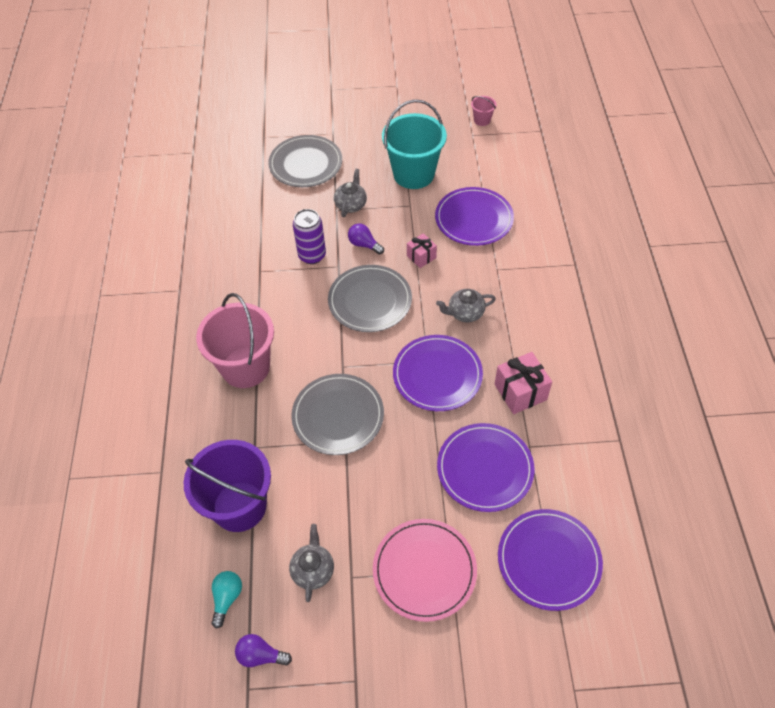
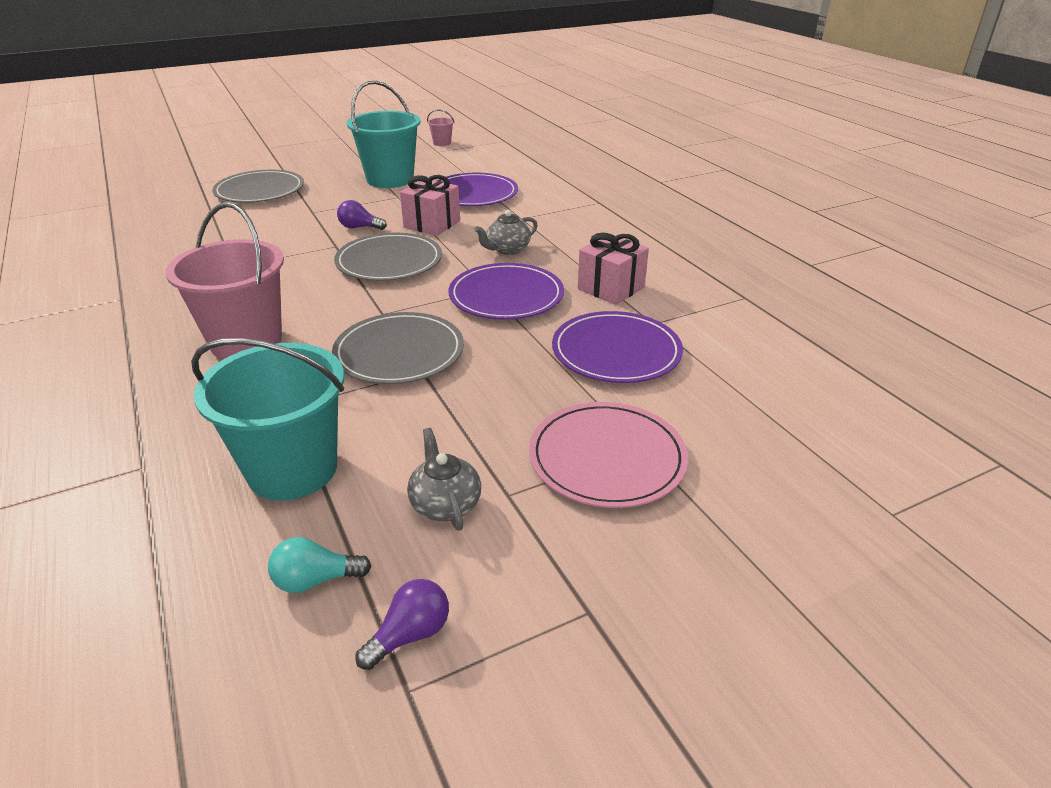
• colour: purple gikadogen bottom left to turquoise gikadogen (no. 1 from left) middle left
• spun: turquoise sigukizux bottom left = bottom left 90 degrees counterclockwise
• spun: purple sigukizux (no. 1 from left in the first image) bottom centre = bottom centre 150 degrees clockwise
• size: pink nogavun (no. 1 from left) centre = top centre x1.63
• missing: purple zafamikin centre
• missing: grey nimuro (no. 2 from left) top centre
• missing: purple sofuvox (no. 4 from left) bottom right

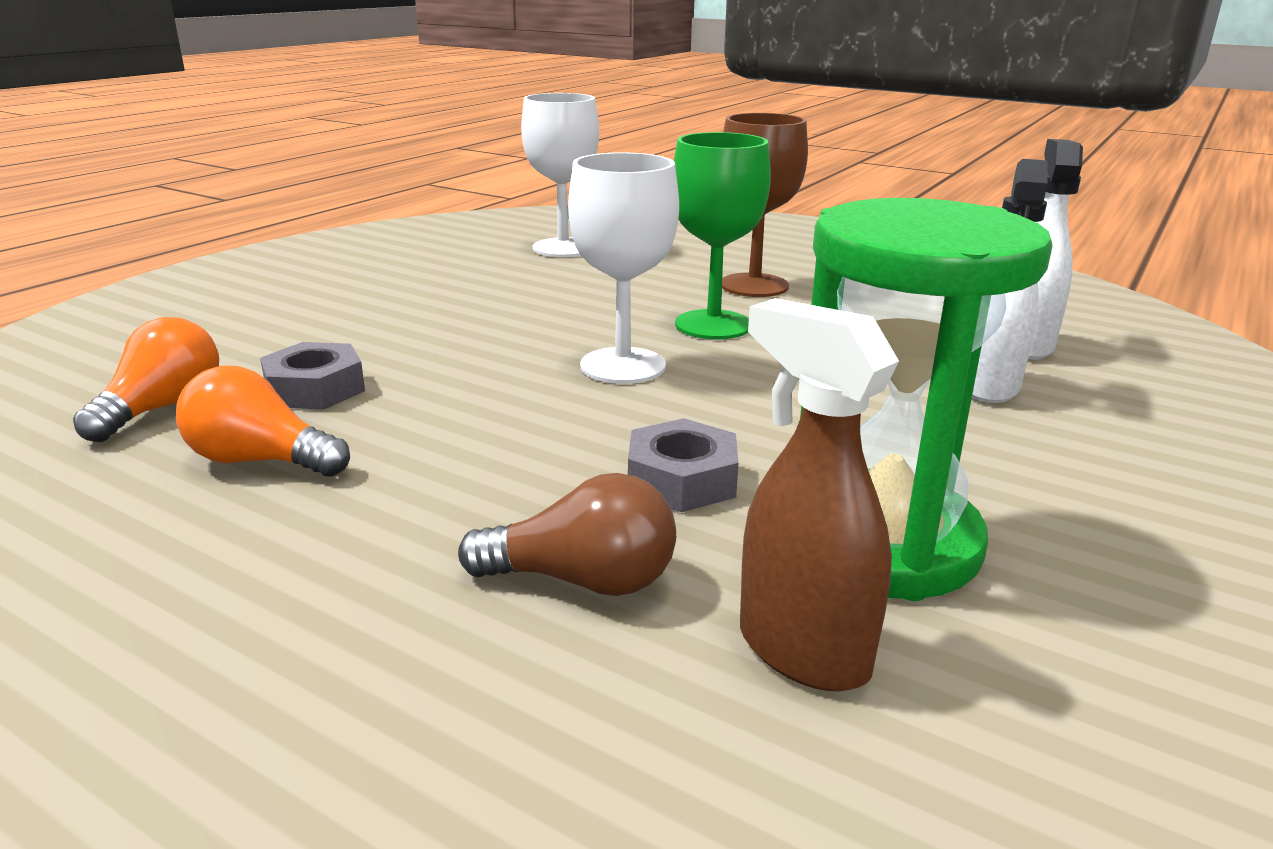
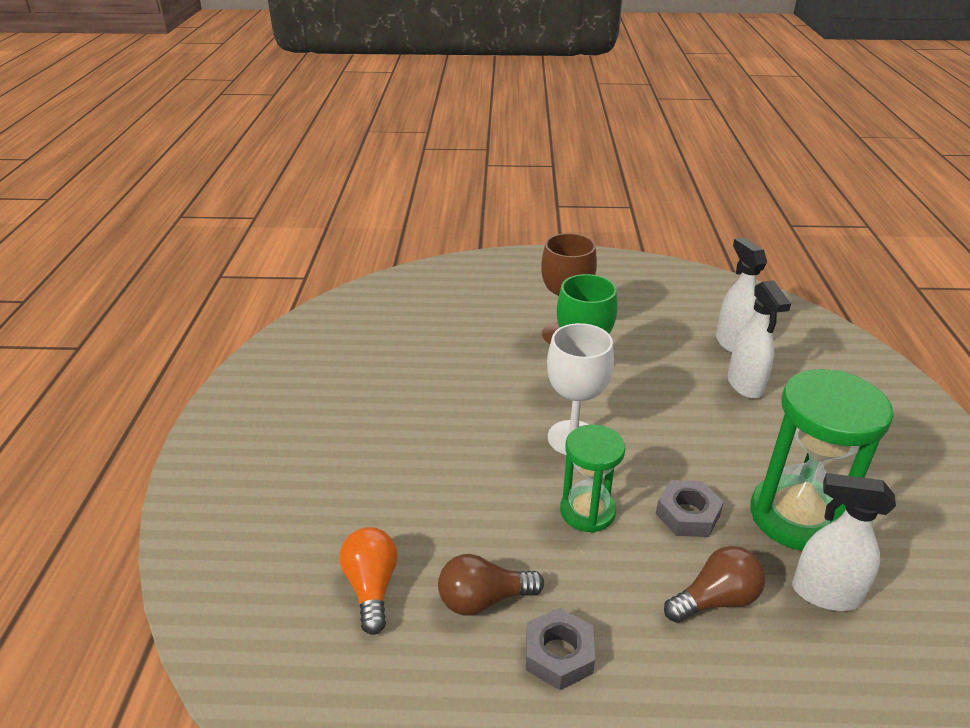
• colour: orange sigukizux (no. 2 from left) middle left to brown sigukizux (no. 1 from left) bottom centre
• relocated: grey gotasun (no. 1 from left) middle left to bottom centre
• appeared: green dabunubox (no. 1 from left) centre
• colour: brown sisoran centre to white sisoran (no. 3 from left) bottom right
• missing: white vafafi (no. 1 from left) top centre

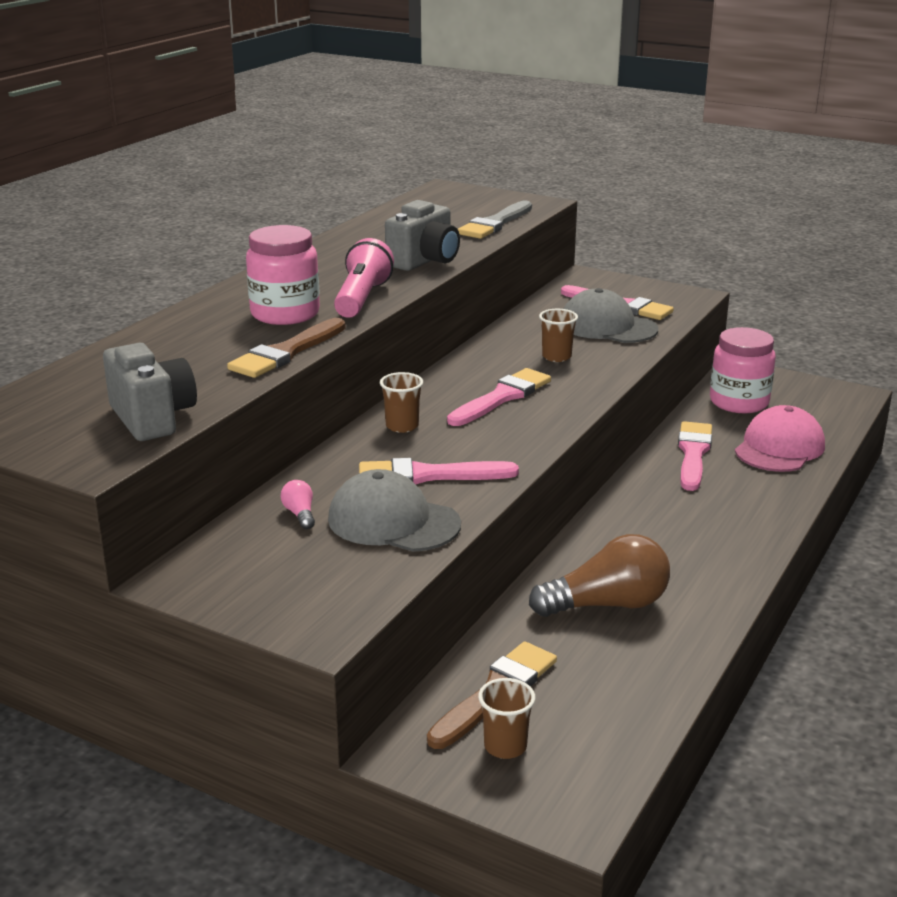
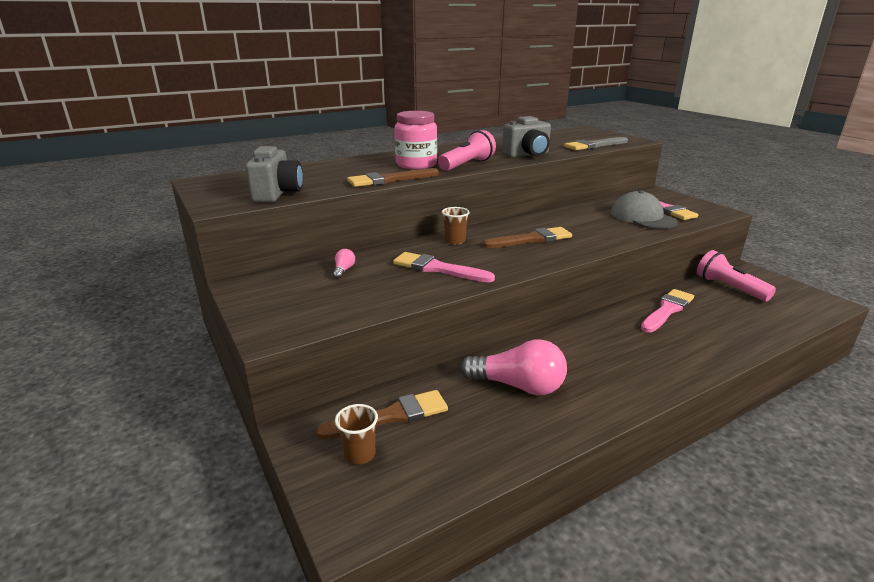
• colour: brown sigukizux middle right to pink sigukizux (no. 2 from left) centre
• colour: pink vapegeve (no. 2 from left) centre to brown vapegeve (no. 3 from left) centre
• exchanged: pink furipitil (no. 2 from left) middle right to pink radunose (no. 2 from left) middle right
• missing: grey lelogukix (no. 1 from left) centre
• missing: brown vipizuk (no. 3 from left) centre
• missing: pink lelogukix middle right

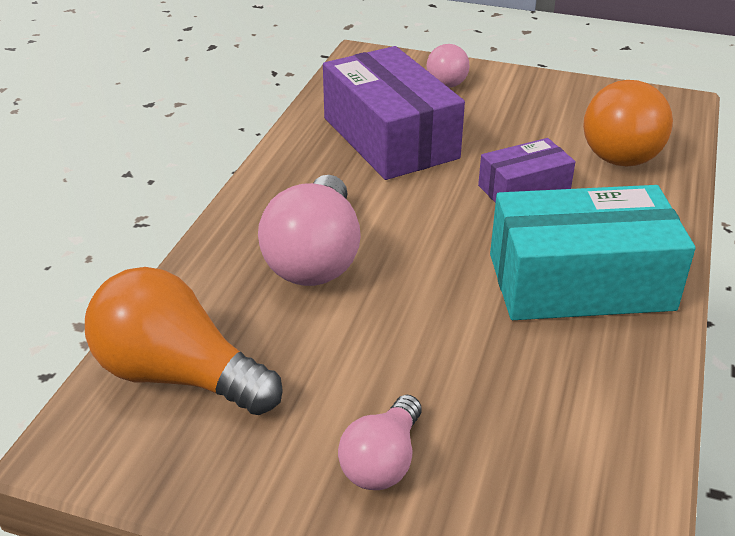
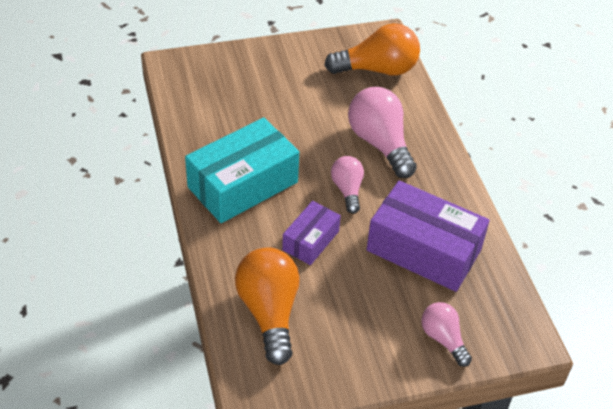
• relocated: pink sigukizux (no. 2 from left in the first image) bottom centre to pink sigukizux (no. 1 from left) centre

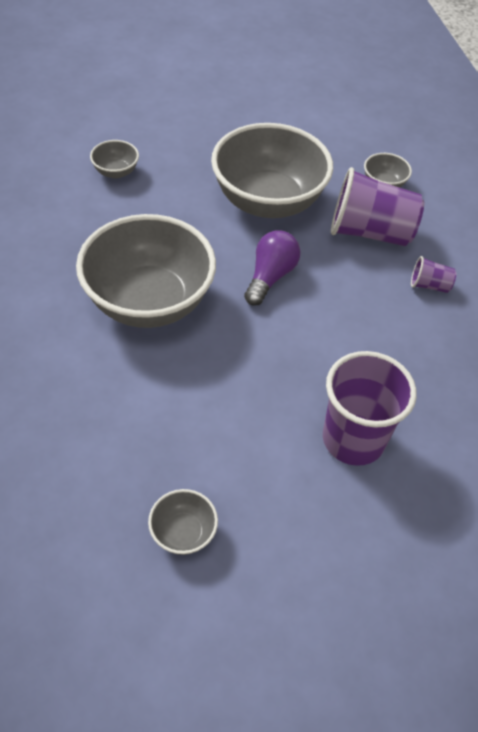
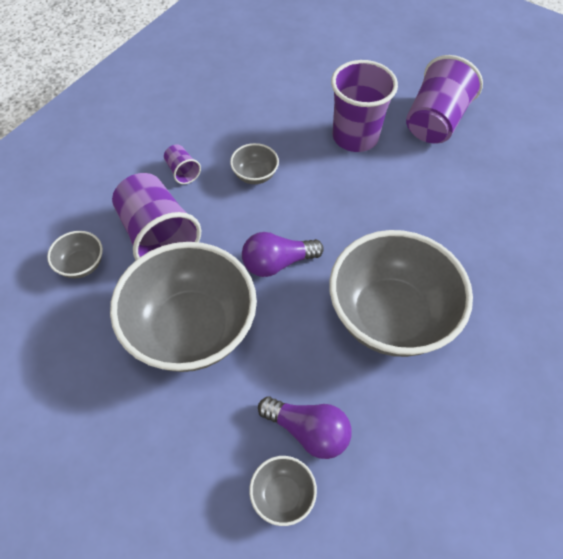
• relocated: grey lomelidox (no. 3 from left) bottom centre to top centre
• appeared: purple sigukizux (no. 2 from left) bottom centre
• appeared: purple vipizuk (no. 4 from left) top right

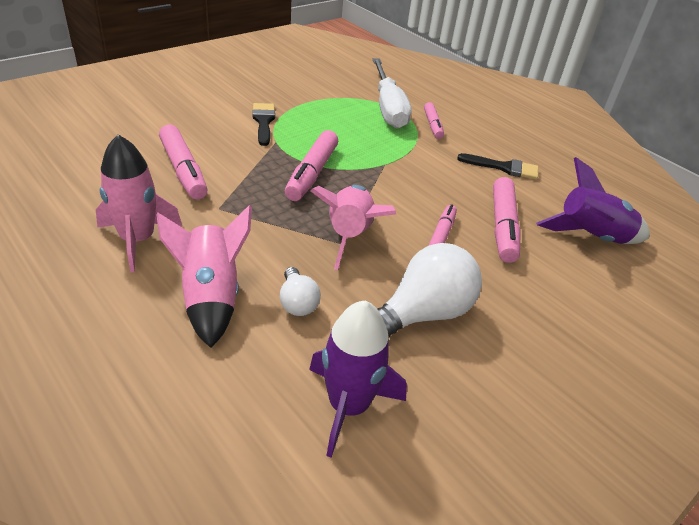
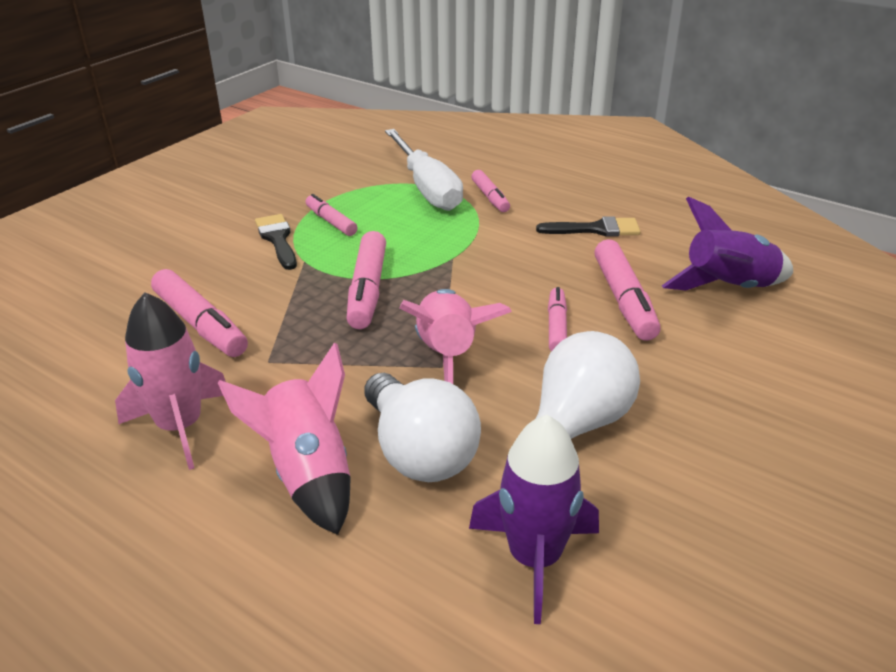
• appeared: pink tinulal (no. 2 from left) top centre
• size: white sigukizux (no. 1 from left) centre = centre x1.89

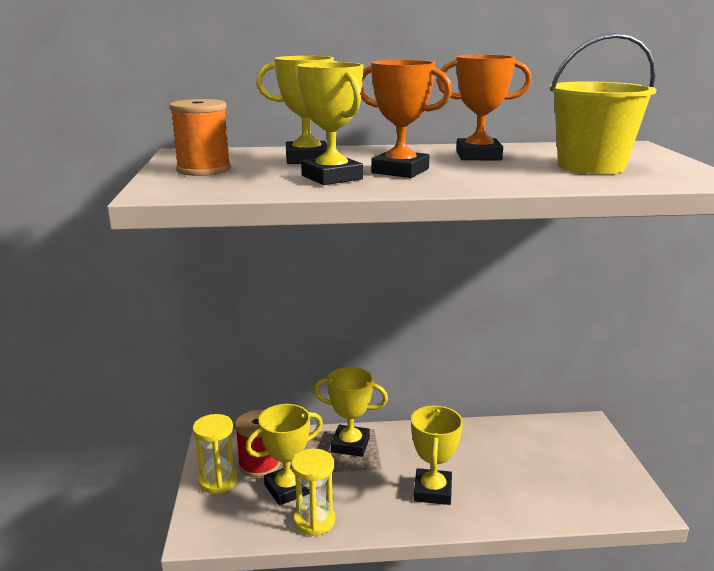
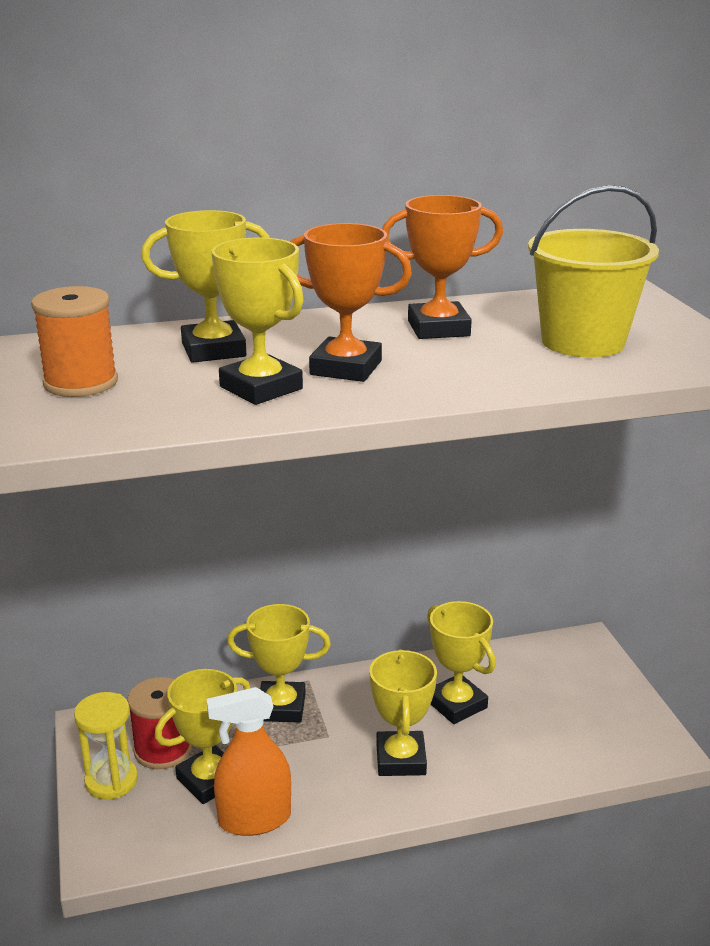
• exchanged: yellow dabunubox (no. 2 from left) bottom centre to orange sisoran bottom centre
• appeared: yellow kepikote (no. 6 from left) bottom centre

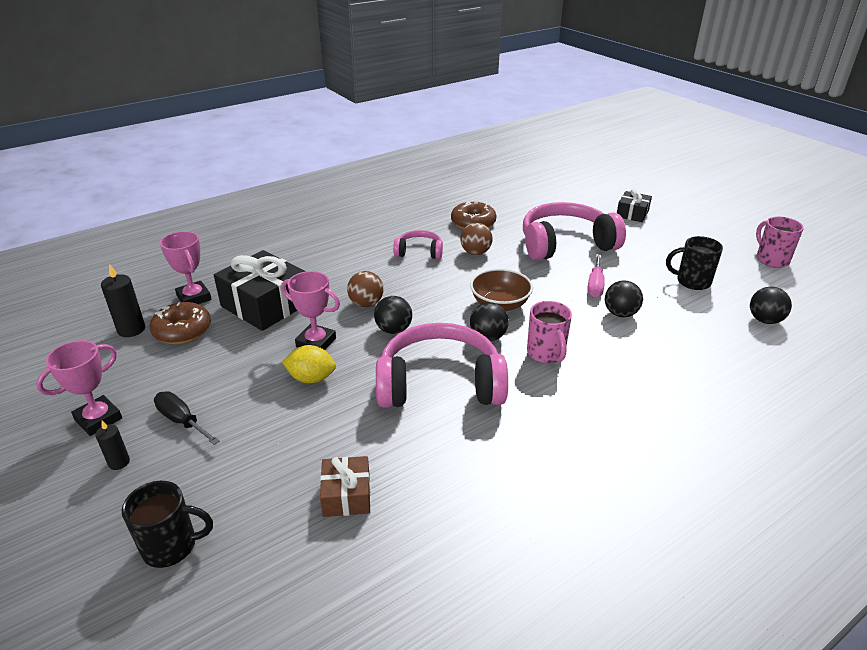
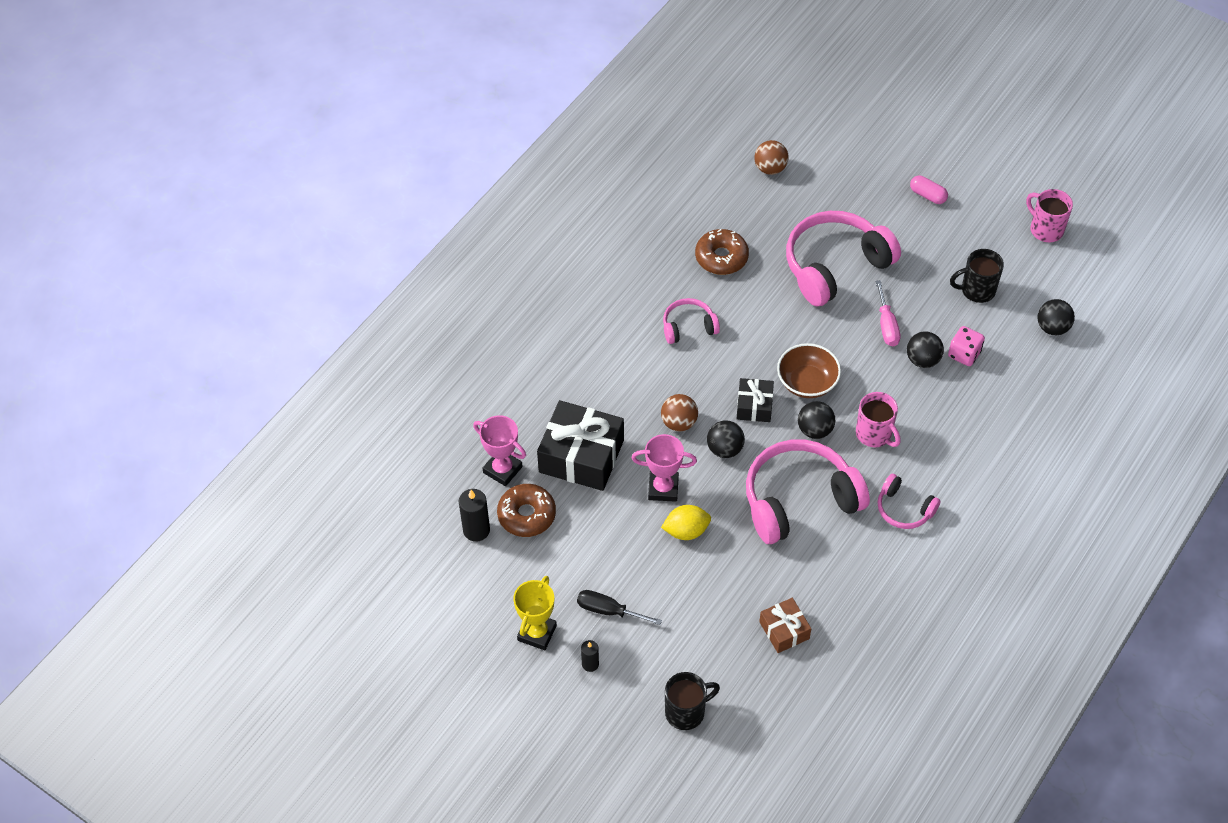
• colour: pink kepikote (no. 1 from left) middle left to yellow kepikote bottom centre
• relocated: black nogavun (no. 2 from left) top right to centre
• relocated: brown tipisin (no. 2 from left) centre to top centre
• appeared: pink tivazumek (no. 4 from left) middle right
• appeared: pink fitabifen top right
• appeared: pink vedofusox middle right

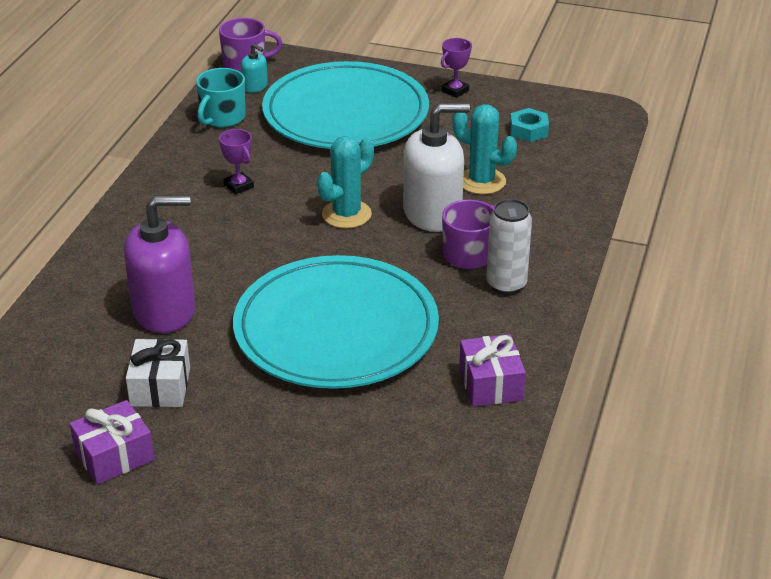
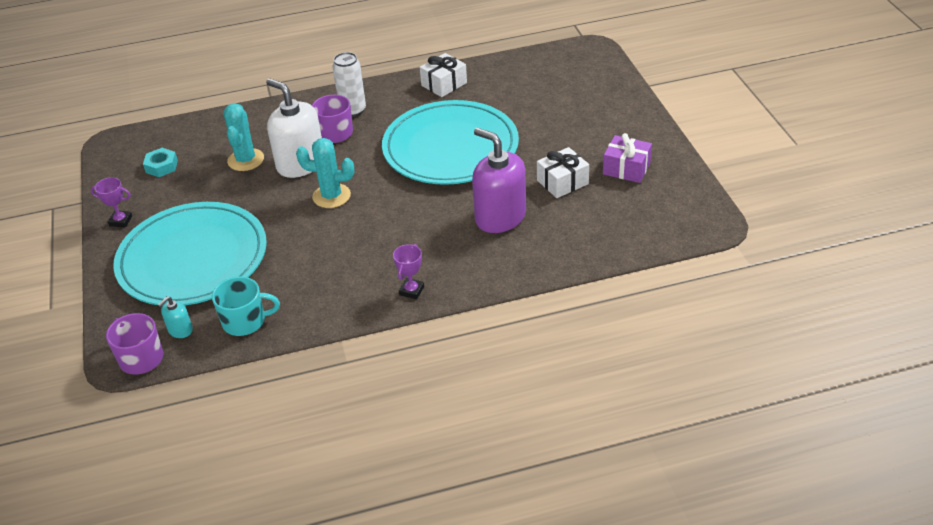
• spun: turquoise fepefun top left = middle left 150 degrees counterclockwise
• relocated: purple kepikote (no. 1 from left in the first image) top left to purple kepikote (no. 2 from left) centre
• colour: purple nogavun (no. 2 from left) centre to white nogavun (no. 1 from left) top centre

